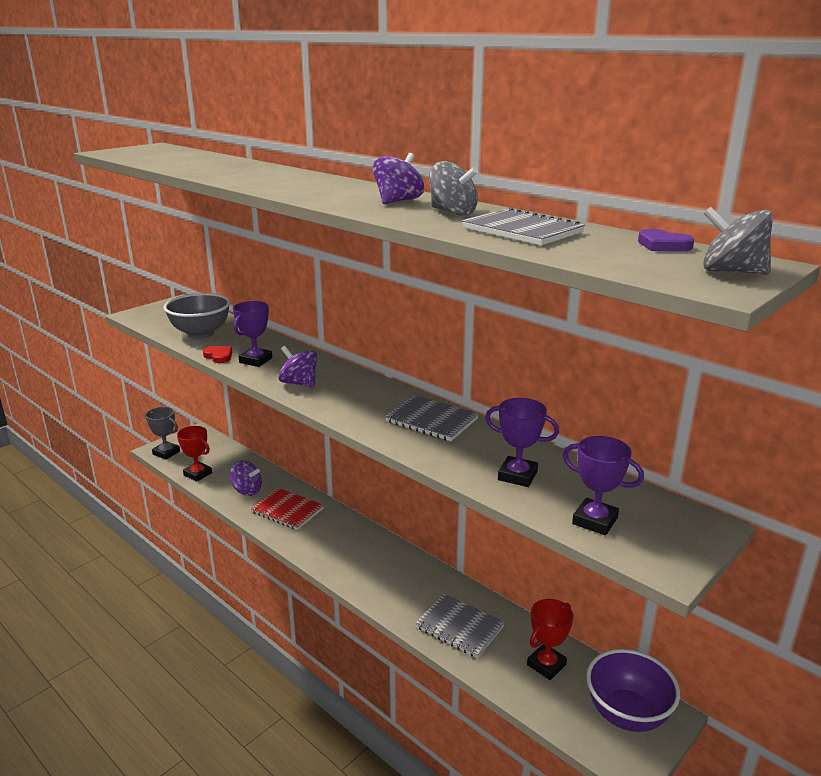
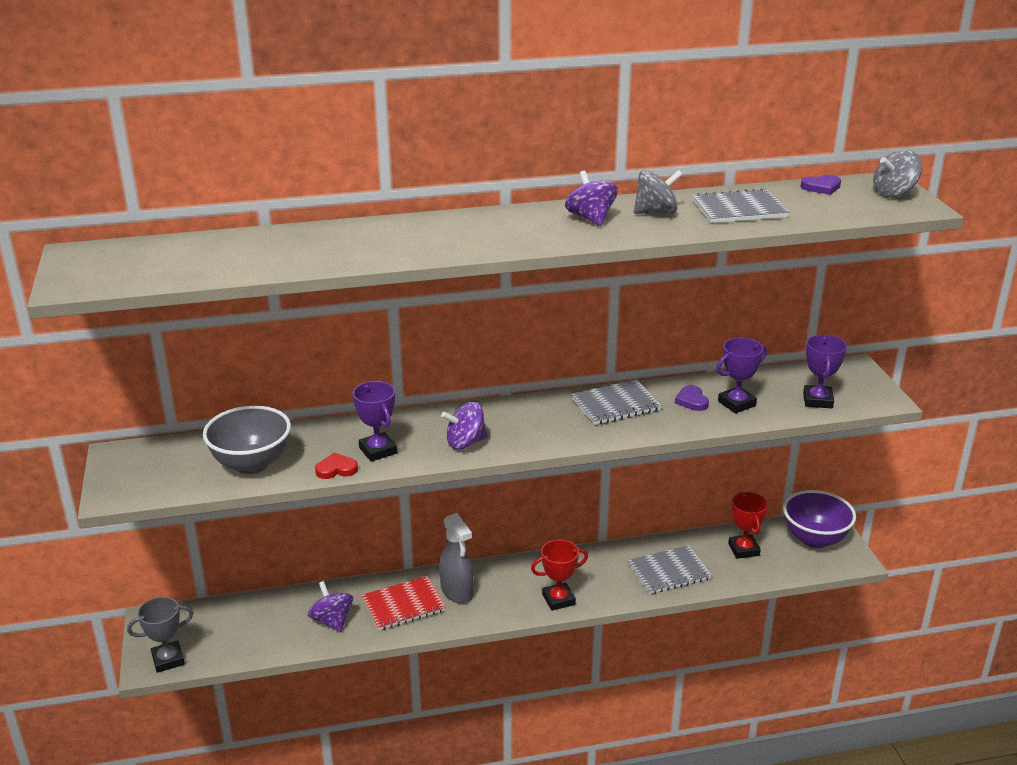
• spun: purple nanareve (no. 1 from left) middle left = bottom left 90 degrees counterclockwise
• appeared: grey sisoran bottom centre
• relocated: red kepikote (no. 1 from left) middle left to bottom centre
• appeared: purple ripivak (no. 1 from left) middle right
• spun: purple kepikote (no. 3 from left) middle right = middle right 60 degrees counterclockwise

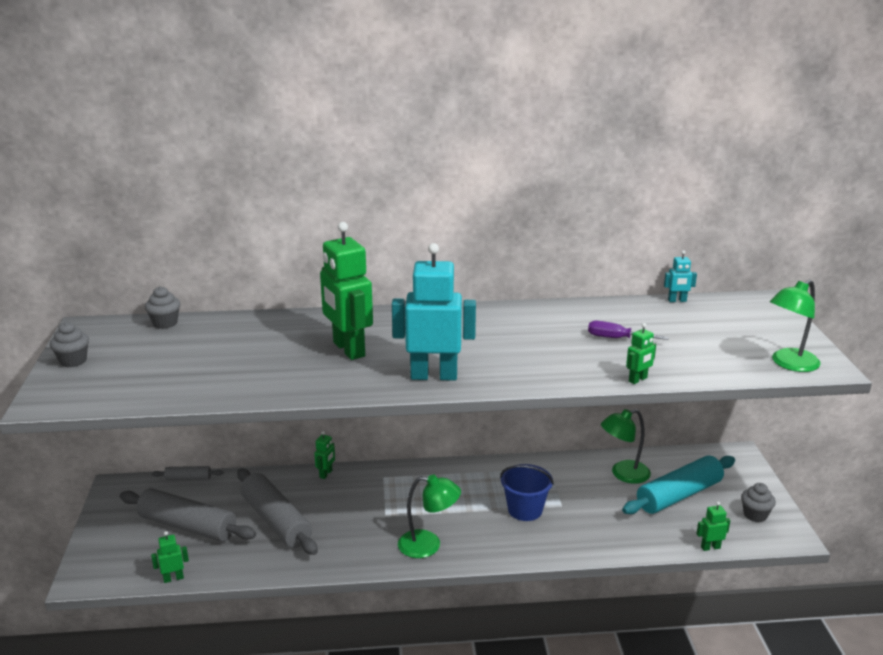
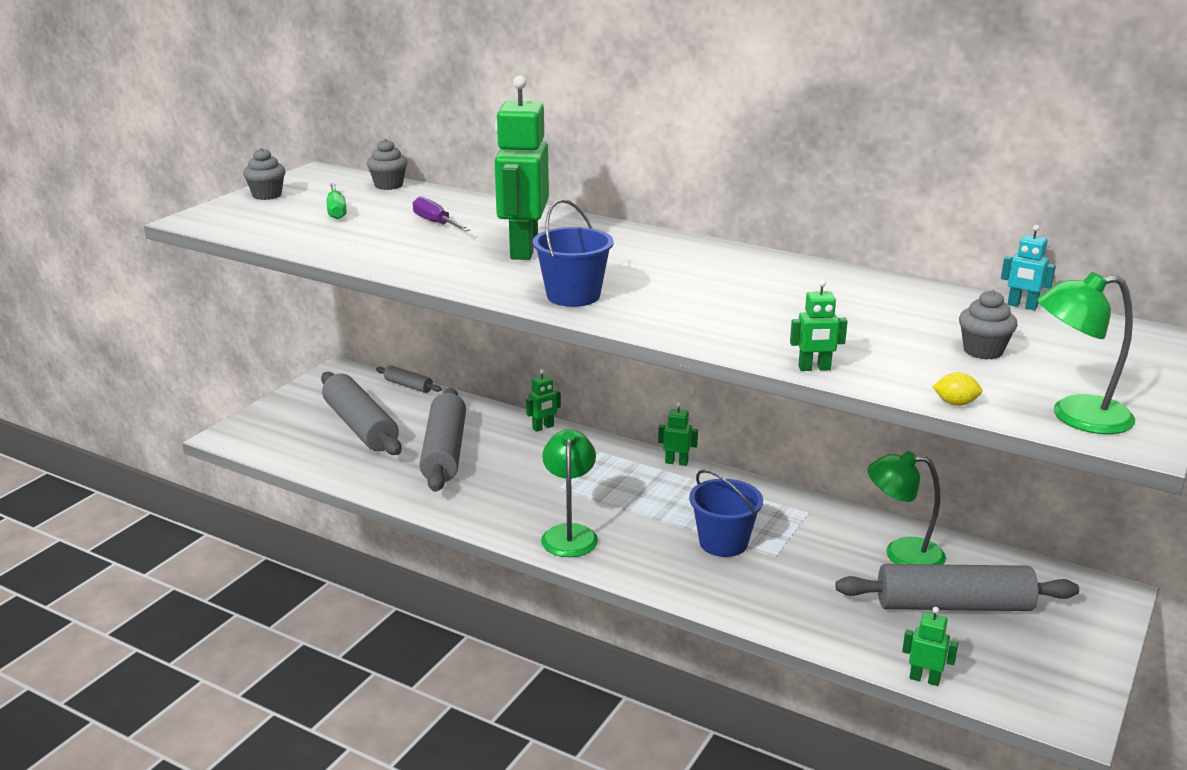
• appeared: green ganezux top left
• relocated: purple ganezux middle right to top centre
• exchanged: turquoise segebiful (no. 1 from left) centre to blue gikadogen (no. 1 from left) top centre
• spun: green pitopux (no. 1 from left) bottom centre = centre 135 degrees counterclockwise
• relocated: green segebiful (no. 1 from left in the first image) bottom left to green segebiful (no. 3 from left) centre
• colour: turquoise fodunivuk bottom right to grey fodunivuk (no. 4 from left) bottom right
• appeared: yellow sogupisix middle right
• relocated: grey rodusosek (no. 3 from left) bottom right to middle right

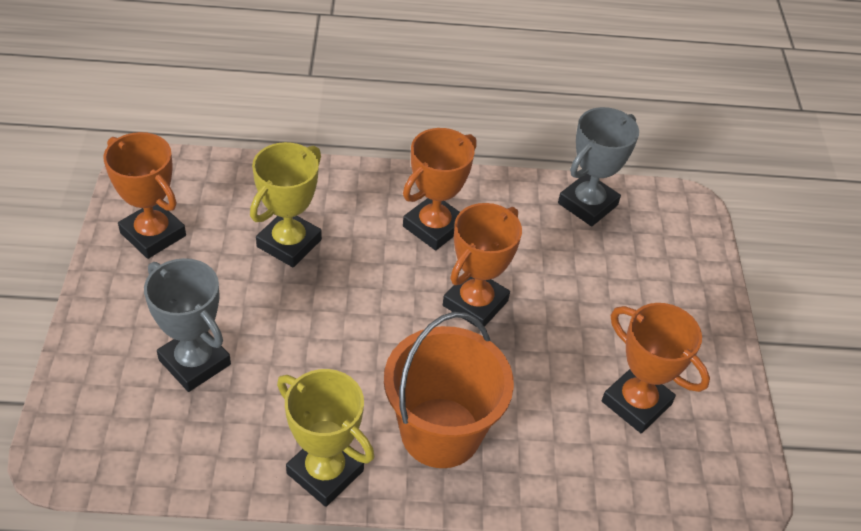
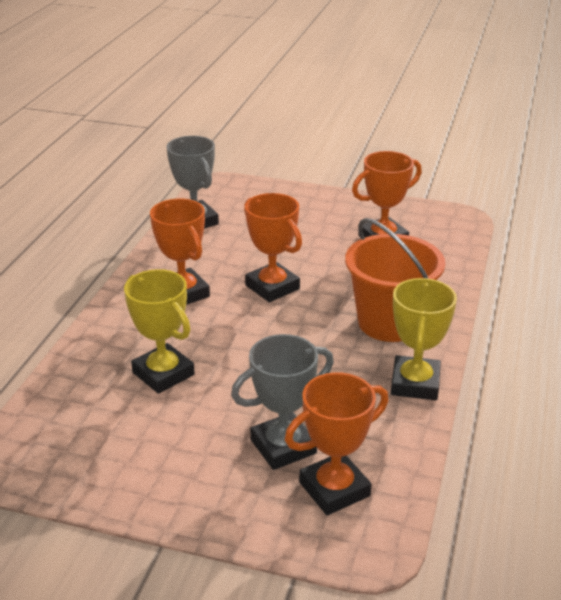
• relocated: orange kepikote (no. 1 from left in the first image) middle left to orange kepikote (no. 3 from left) bottom centre
• spun: yellow kepikote (no. 2 from left) bottom centre = middle right 45 degrees counterclockwise

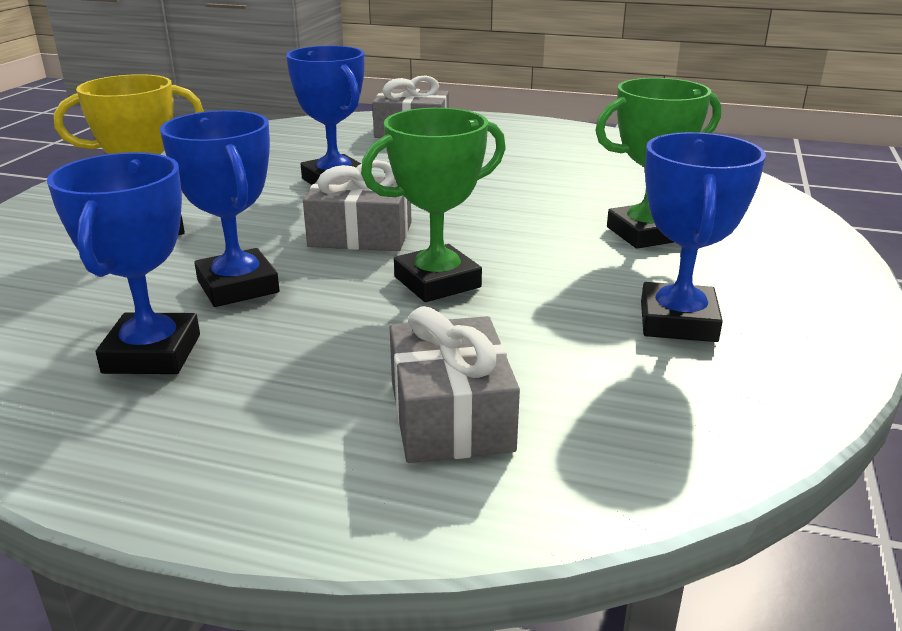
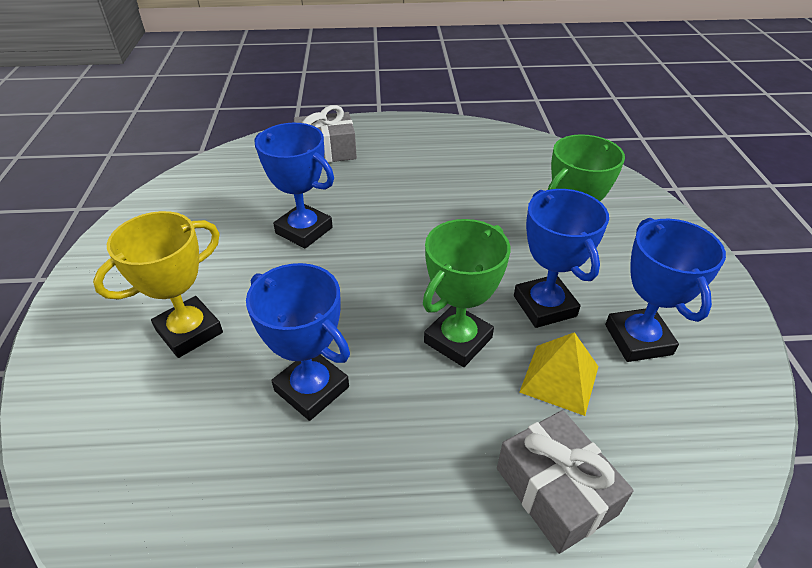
• relocated: blue kepikote (no. 1 from left in the first image) middle left to blue kepikote (no. 3 from left) middle right
• appeared: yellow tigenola middle right
• missing: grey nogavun (no. 1 from left) top centre

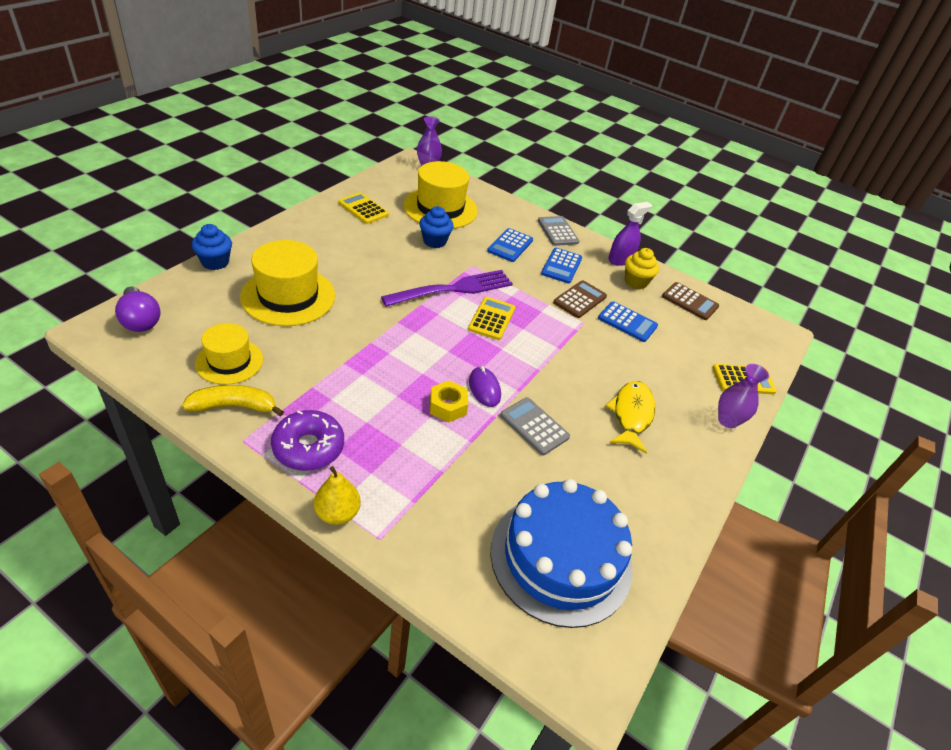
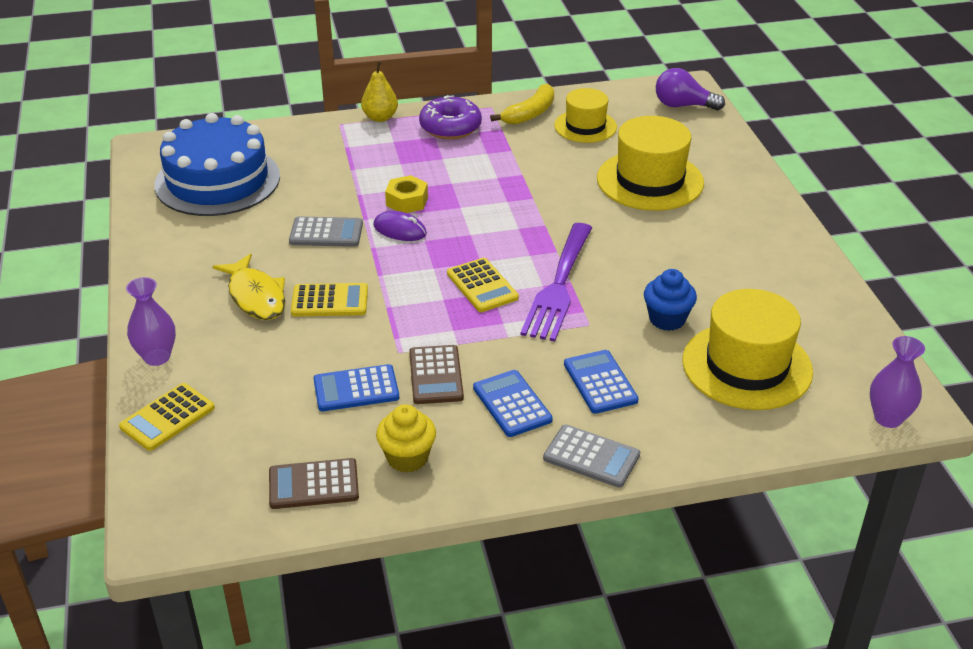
• relocated: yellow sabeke (no. 1 from left in the first image) top centre to yellow sabeke (no. 2 from left) centre
• missing: blue rodusosek (no. 1 from left) top left
• missing: purple sisoran top centre

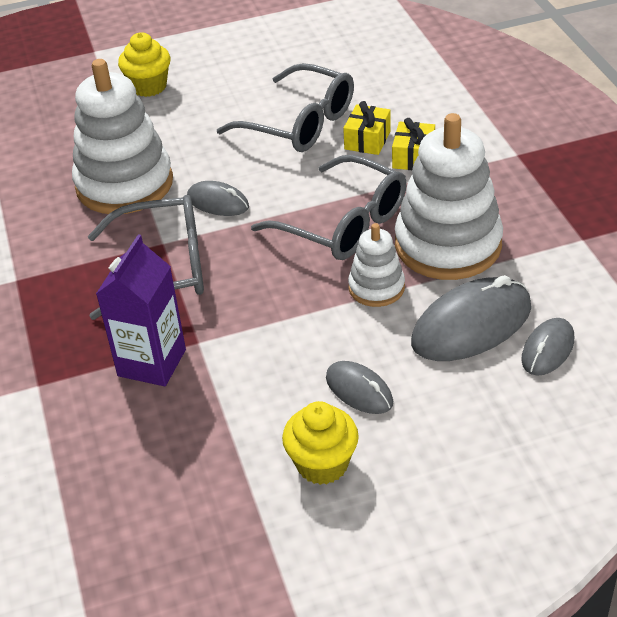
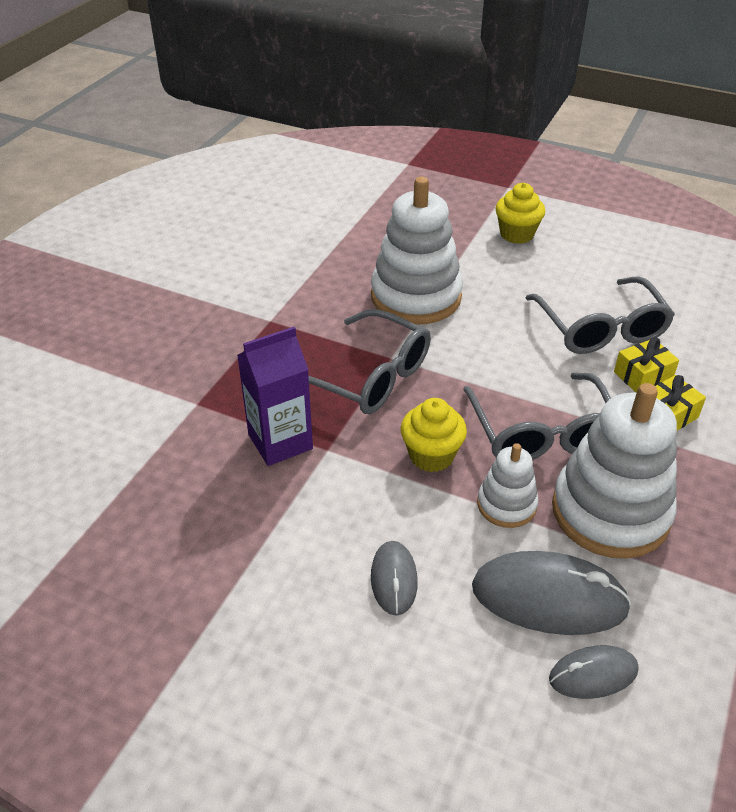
• relocated: yellow rodusosek (no. 2 from left in the first image) bottom centre to yellow rodusosek (no. 1 from left) centre
• missing: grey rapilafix (no. 1 from left) top centre

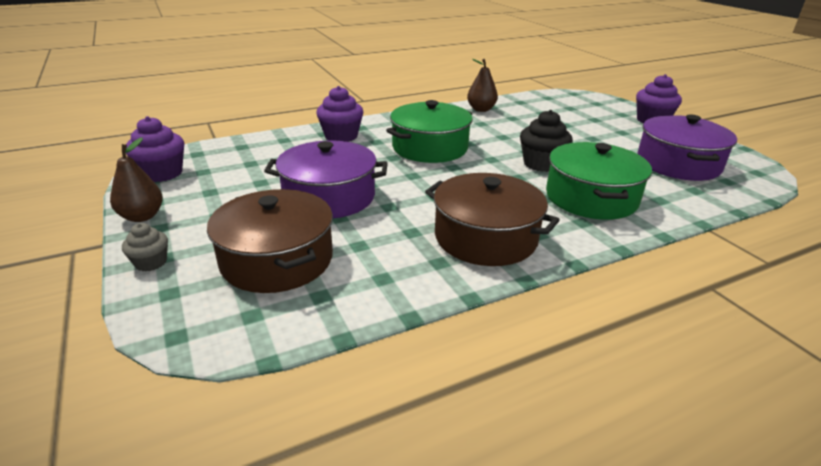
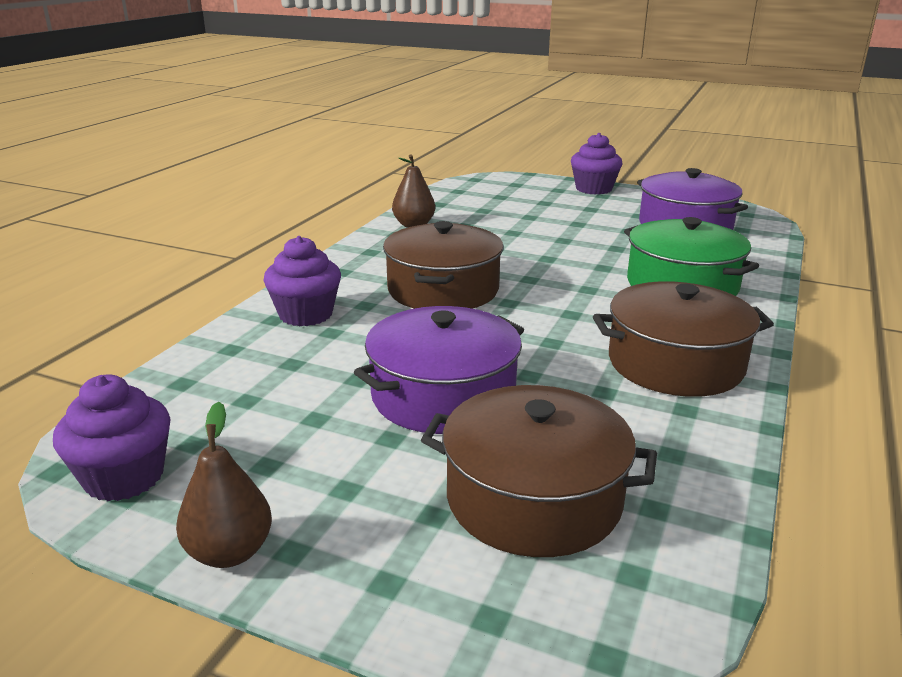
• colour: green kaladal (no. 1 from left) top centre to brown kaladal (no. 1 from left) centre
• missing: grey rodusosek middle left
• missing: black rodusosek top centre

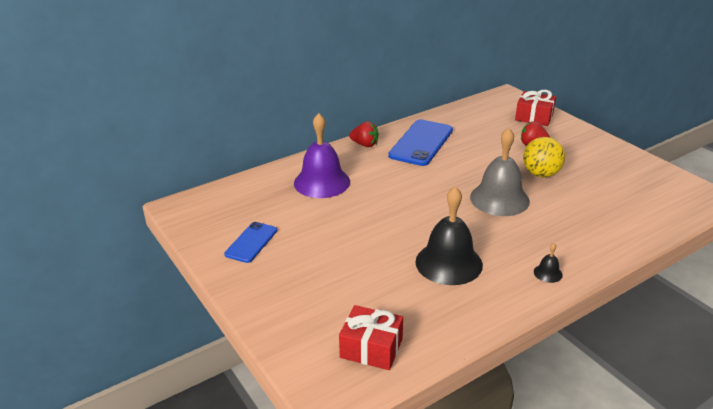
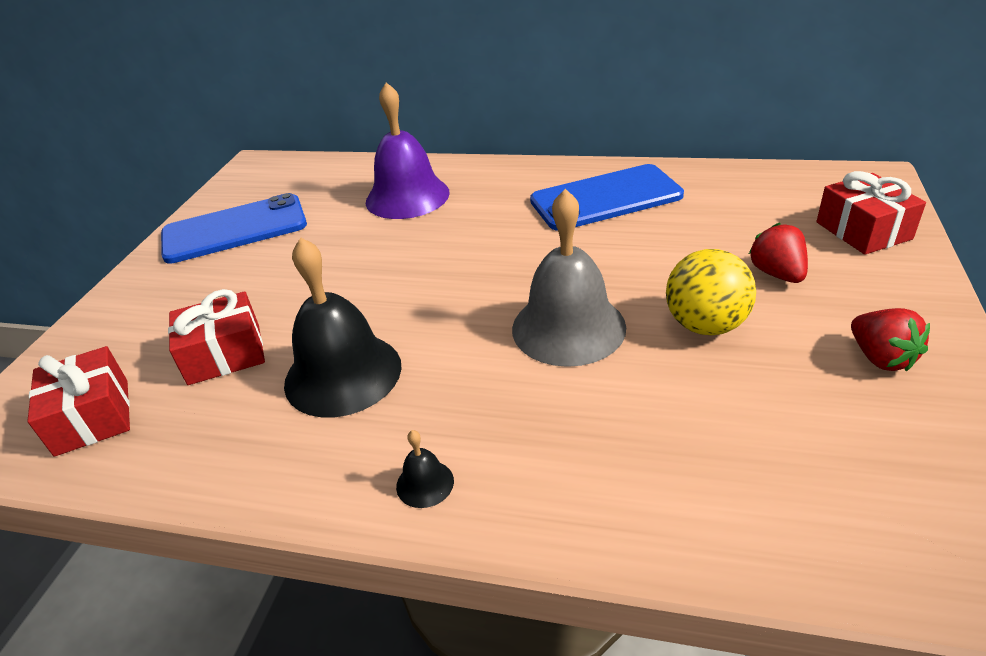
• size: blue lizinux (no. 1 from left) centre = middle left x1.70
• appeared: red nogavun (no. 2 from left) middle left
• relocated: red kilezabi (no. 1 from left in the first image) top centre to red kilezabi (no. 2 from left) middle right

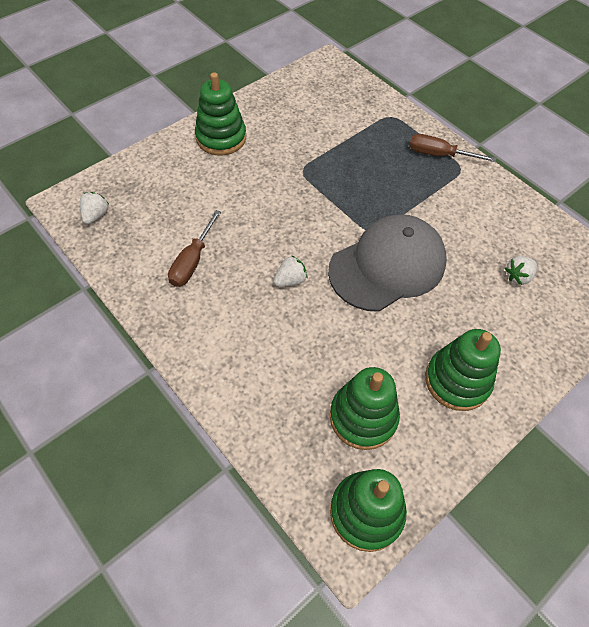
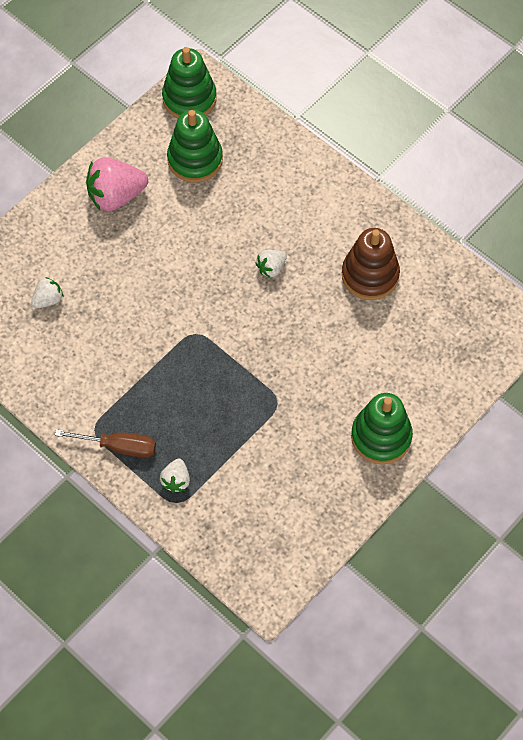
• exchanged: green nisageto (no. 4 from left) middle right to pink kilezabi top left
• relocated: white kilezabi (no. 1 from left in the first image) top left to white kilezabi (no. 2 from left) centre
• exchanged: brown ganezux (no. 1 from left) middle left to brown nisageto middle right
• missing: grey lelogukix centre

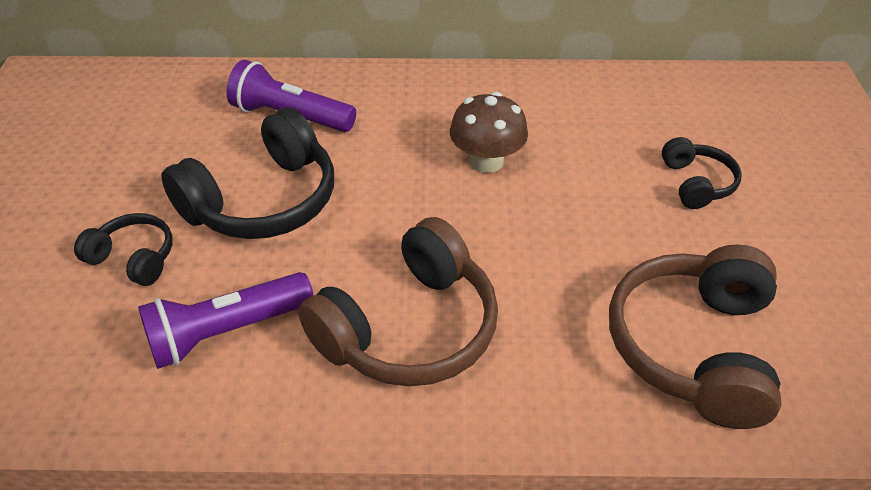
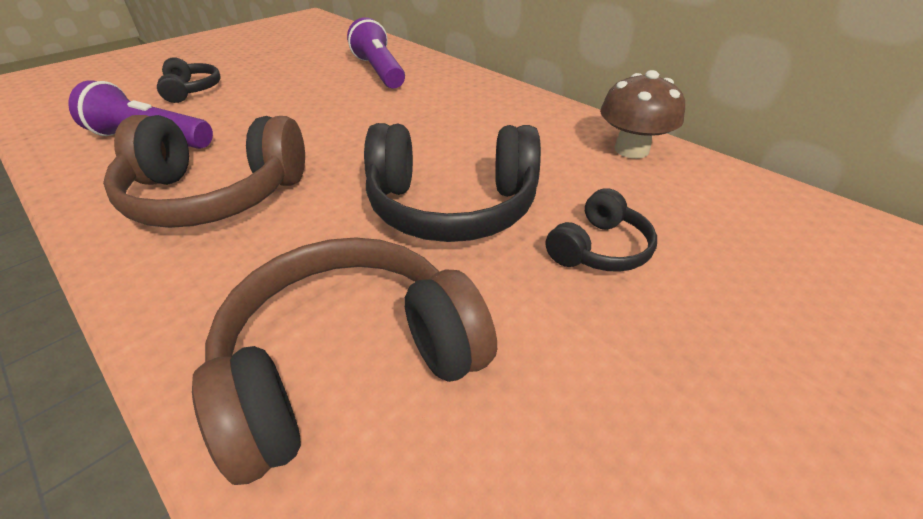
• relocated: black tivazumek (no. 2 from left) middle left to centre
• relocated: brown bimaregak top centre to top right

